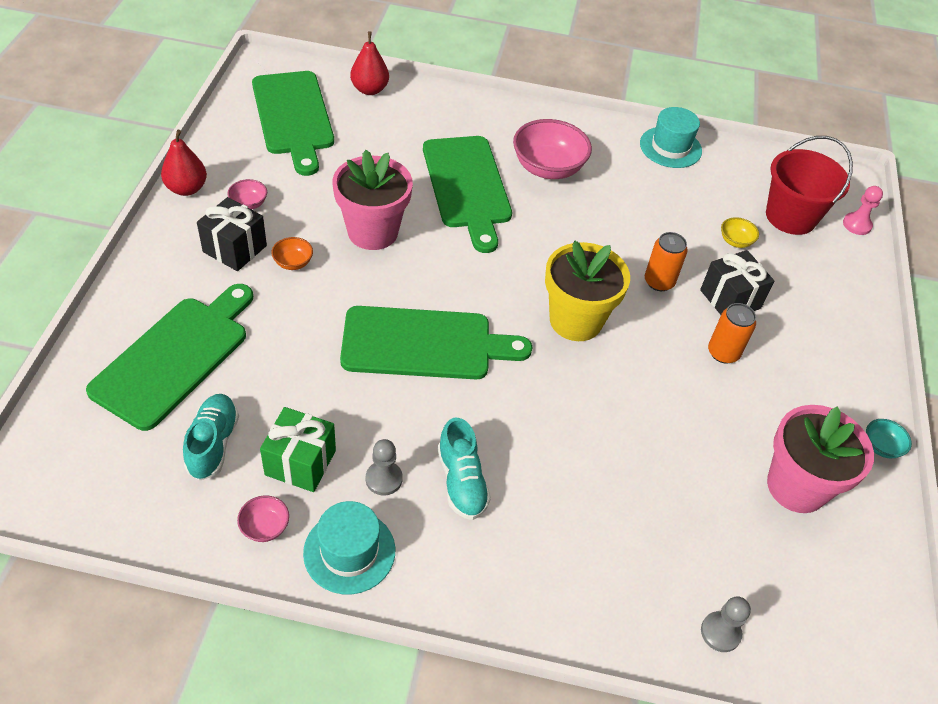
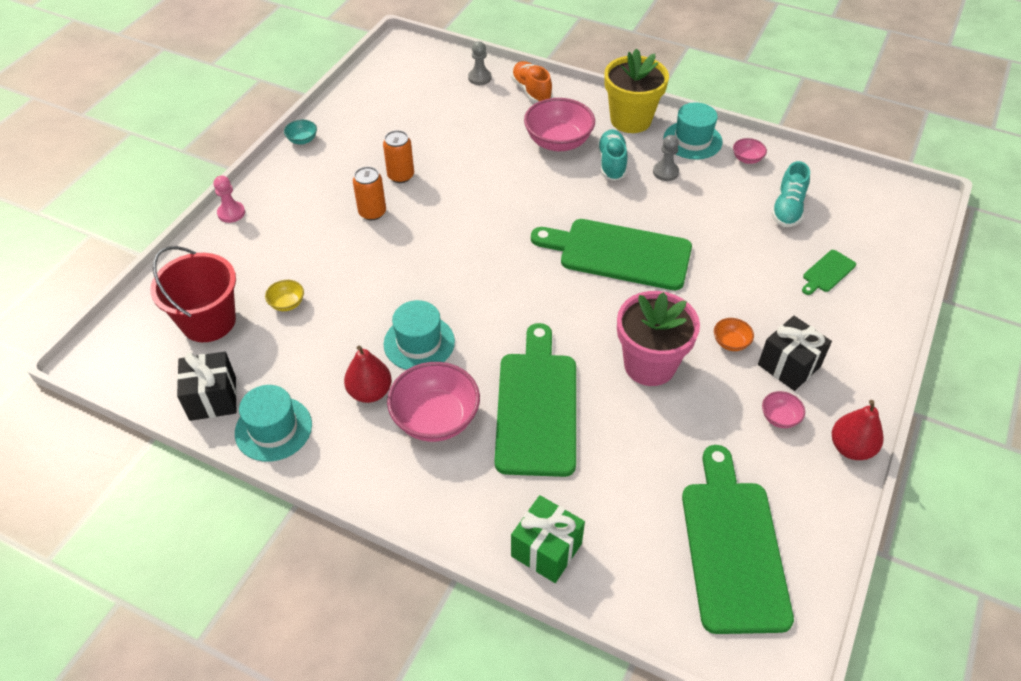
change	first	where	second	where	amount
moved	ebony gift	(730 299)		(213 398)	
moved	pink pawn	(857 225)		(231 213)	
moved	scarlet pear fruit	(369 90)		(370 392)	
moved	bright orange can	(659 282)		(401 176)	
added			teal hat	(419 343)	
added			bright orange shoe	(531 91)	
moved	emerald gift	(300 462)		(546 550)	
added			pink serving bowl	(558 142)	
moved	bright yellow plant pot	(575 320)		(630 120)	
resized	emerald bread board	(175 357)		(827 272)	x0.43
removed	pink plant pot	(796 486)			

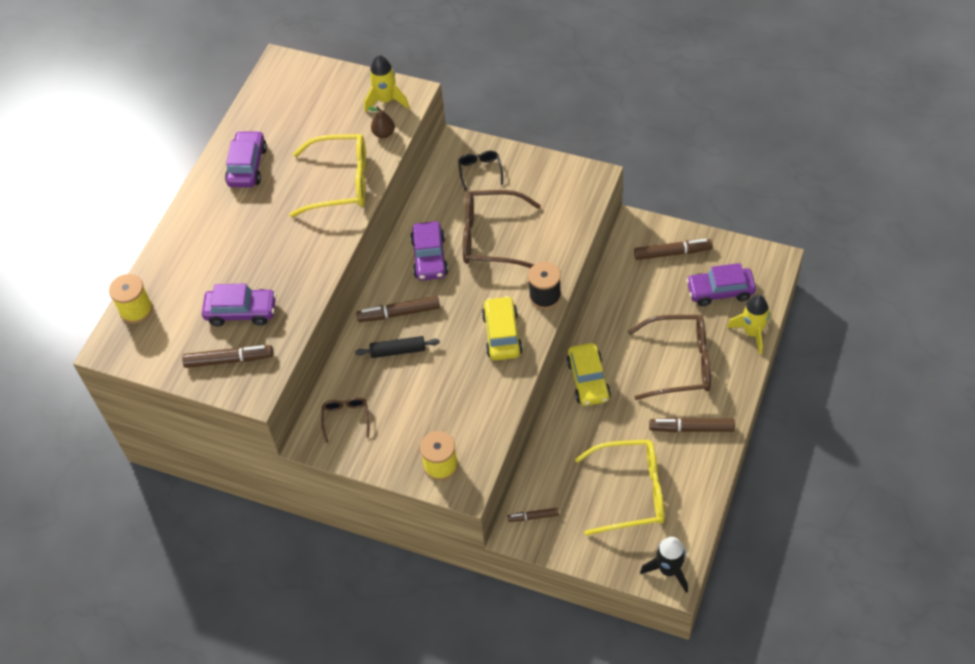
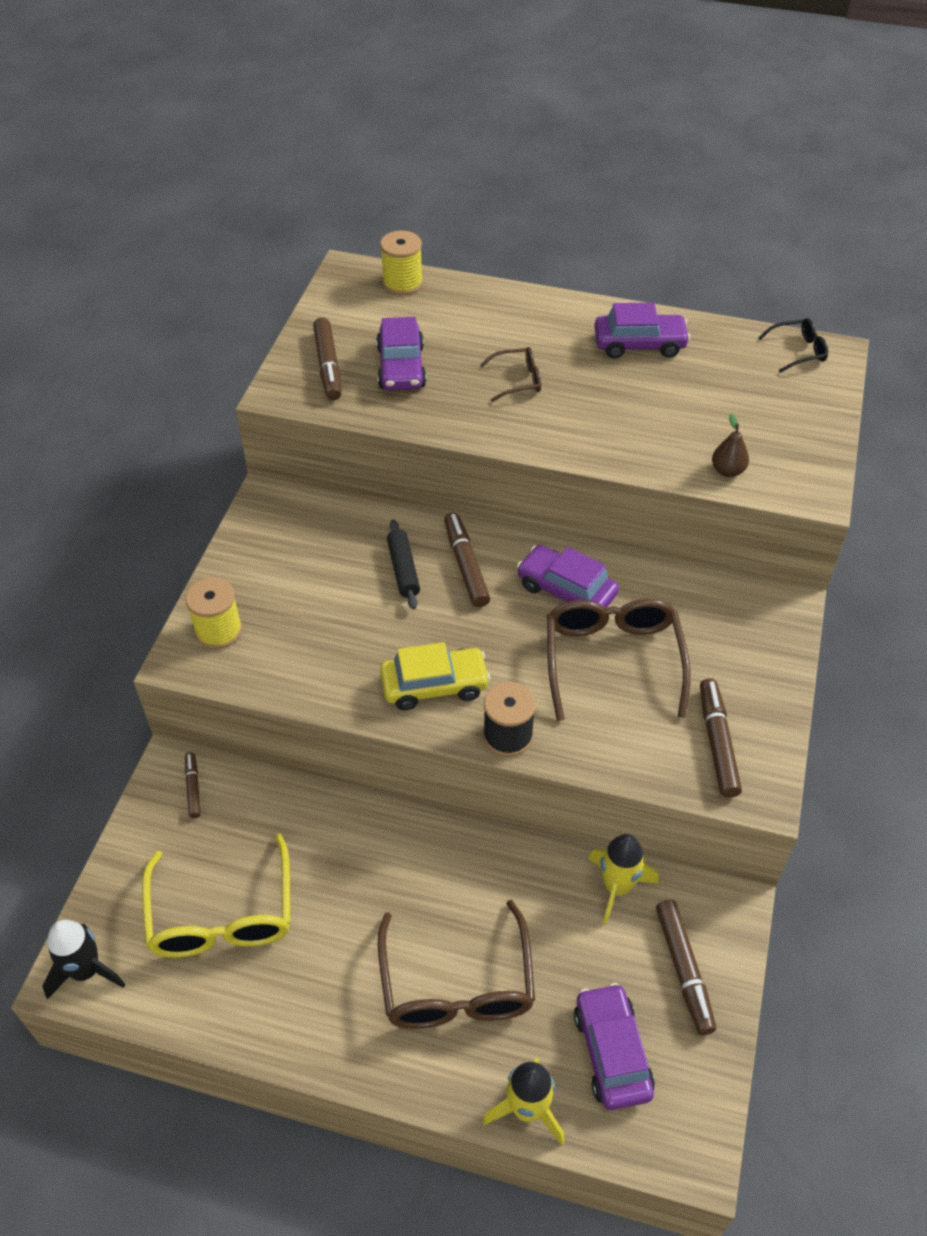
change	first	where	second	where	amount
moved	dark brown spectacles	(346 418)		(518 380)	
turned	violet automobile	(429 257)		(566 590)	45 degrees clockwise
moved	bright yellow rocket	(386 100)		(617 887)	
moved	dark brown felt pen	(691 428)		(717 742)	
moved	ebony spectacles	(480 171)		(798 351)	
removed	bright yellow spectacles	(341 182)			
removed	bright yellow automobile	(588 380)			

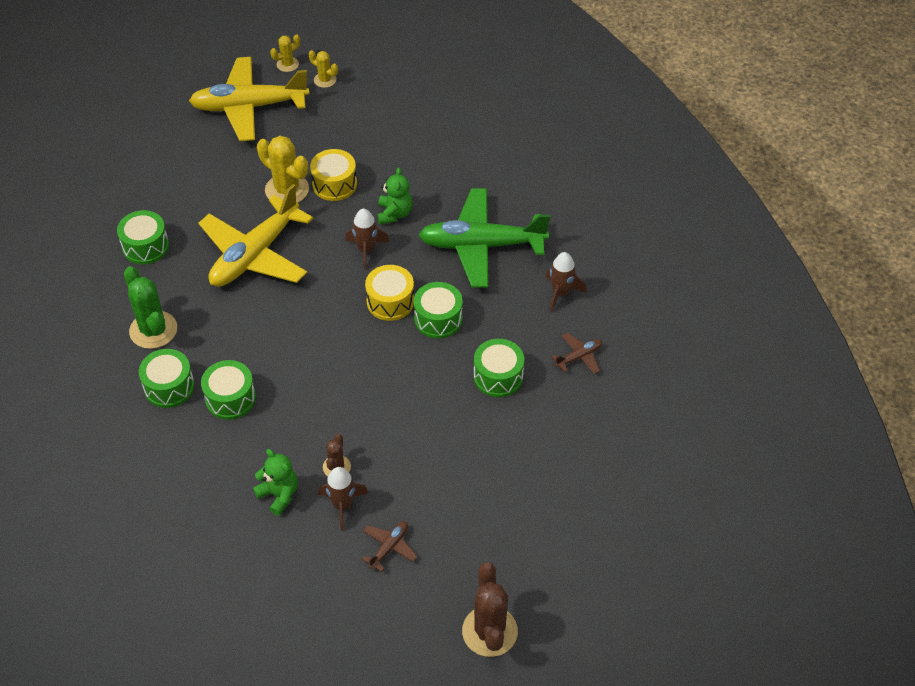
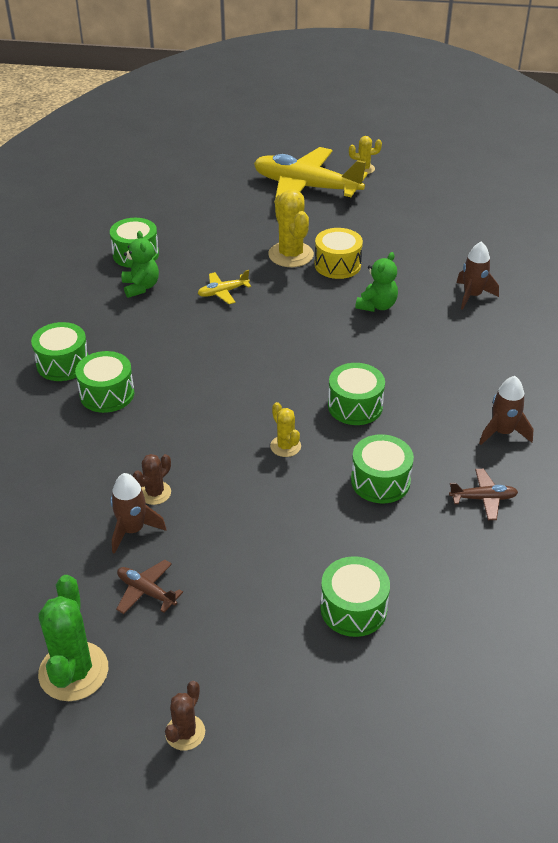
change	first	where	second	where	amount
moved	emerald saguaro cactus	(153 330)		(73 671)	
turned	dark brown aeroplane	(389 547)		(146 591)	120 degrees counterclockwise
moved	emerald teddy bear	(279 495)		(141 287)	
resized	dark brown saguaro cactus	(489 631)		(185 732)	x0.55
resized	bright yellow aeroplane	(255 254)		(223 292)	x0.41
moved	bright yellow saguaro cactus	(325 80)		(285 446)	
added			emerald snare drum	(353 608)	
moved	dark brown rocket	(366 250)		(472 296)	
removed	bright yellow snare drum	(390 301)			
removed	emerald aeroplane	(481 245)			

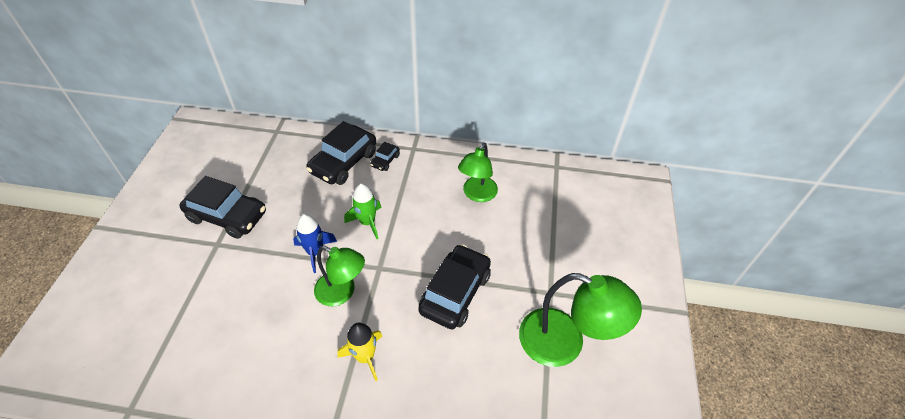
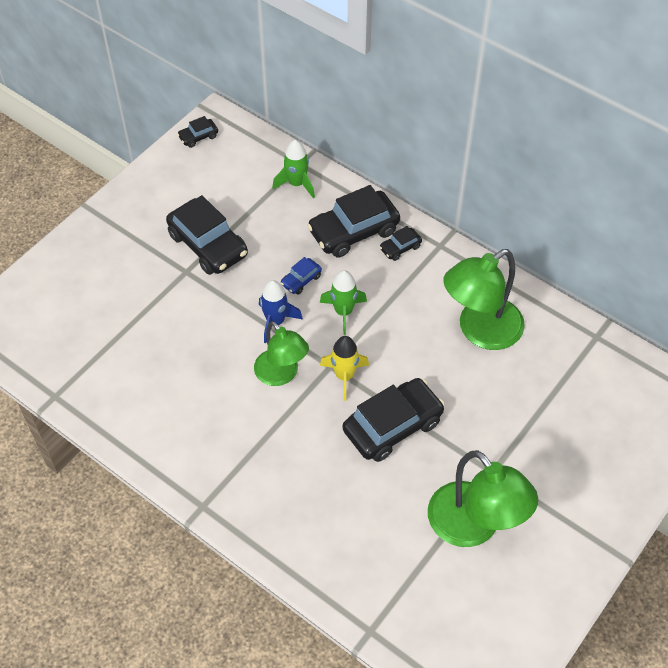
change	first	where	second	where	amount
added			ebony automobile	(198 137)	
added			emerald rocket	(296 184)	
added			blue automobile	(301 280)	
moved	bright yellow rocket	(365 357)		(344 376)	
resized	emerald desk lamp	(477 194)		(480 331)	x1.50

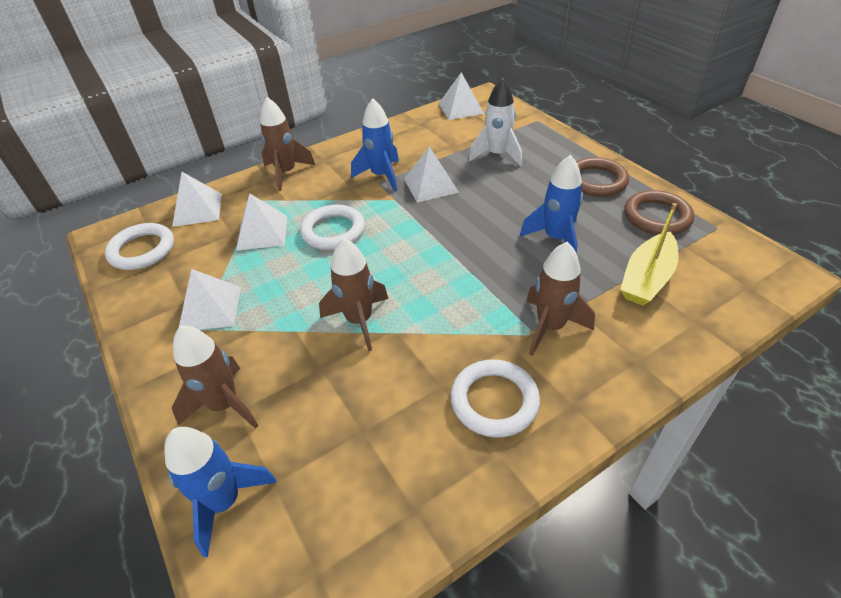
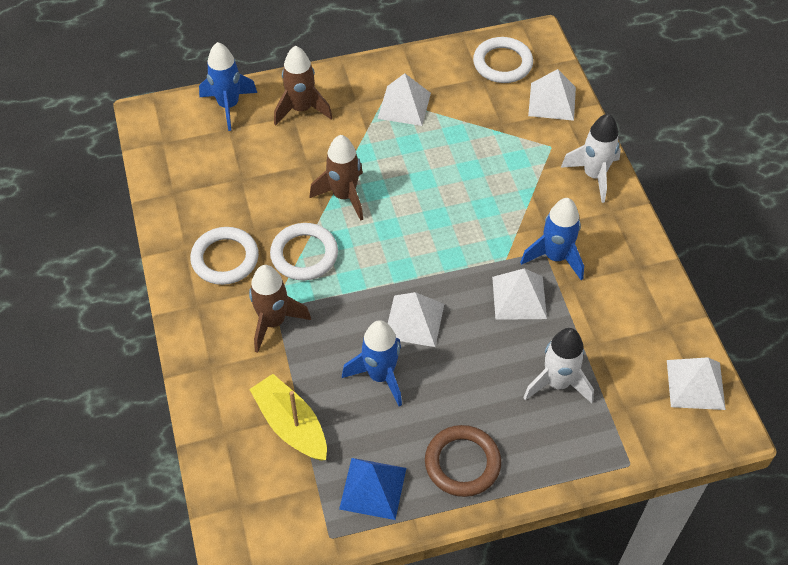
change	first	where	second	where	amount
moved	snow-white ring	(333 231)		(304 254)	
replaced	dark brown ring	(657 217)	blue pyramid shape	(373 488)	
moved	snow-white pyramid shape	(262 232)		(414 320)	
recoloured	dark brown rocket	(286 173)	snow-white rocket	(594 175)	

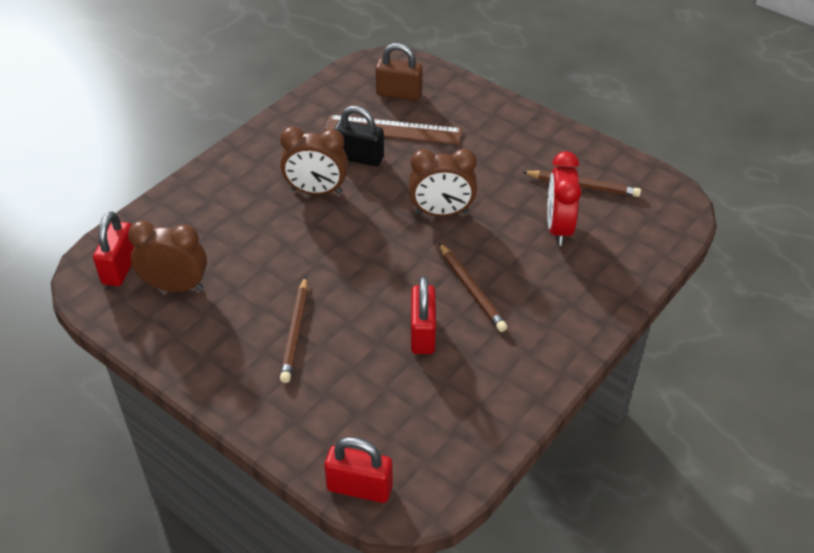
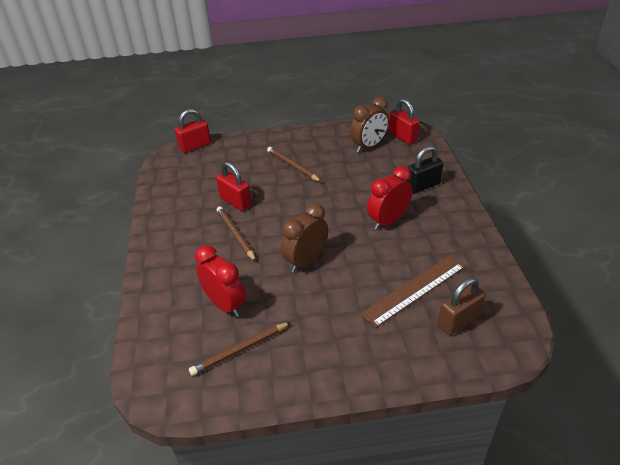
change	first	where	second	where	amount
turned	dark brown wooden pencil	(471 290)		(236 234)	45 degrees clockwise
recoloured	dark brown alarm clock	(316 191)	scarlet alarm clock	(388 221)	
moved	ebony padlock	(359 157)		(423 186)	

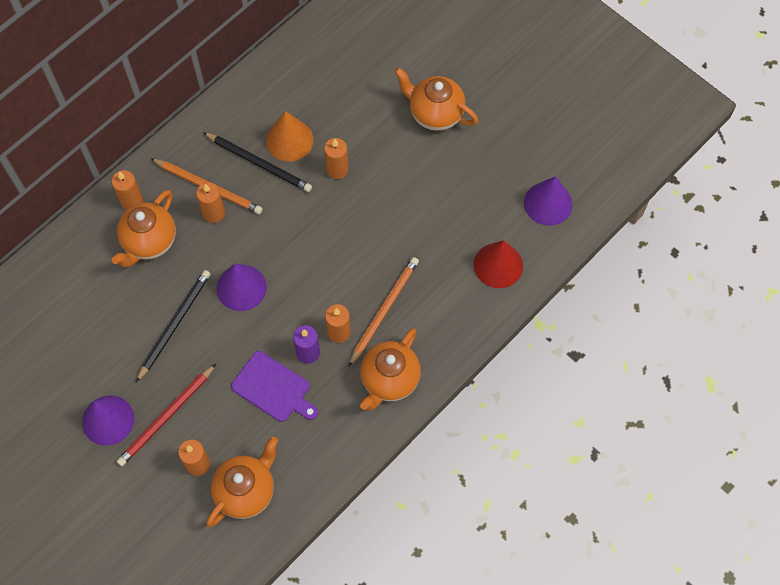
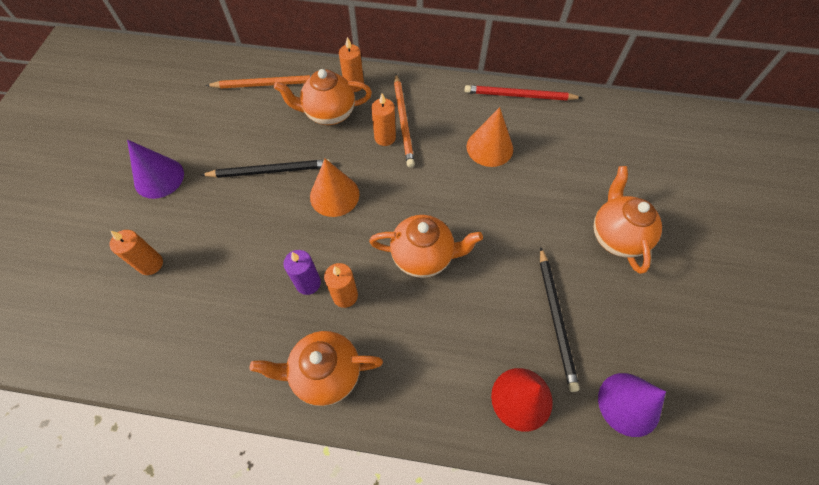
change	first	where	second	where	amount
moved	bright orange wooden pencil	(384 310)		(268 84)	
recoloured	violet cone	(241 287)	bright orange cone	(334 195)	
moved	bright orange tea pot	(246 491)		(423 256)	
moved	scarlet wooden pencil	(166 417)		(519 95)	
moved	ebony wooden pencil	(259 163)		(556 319)	
removed	violet bread board	(273 388)			
removed	bright orange pillar candle	(337 169)			

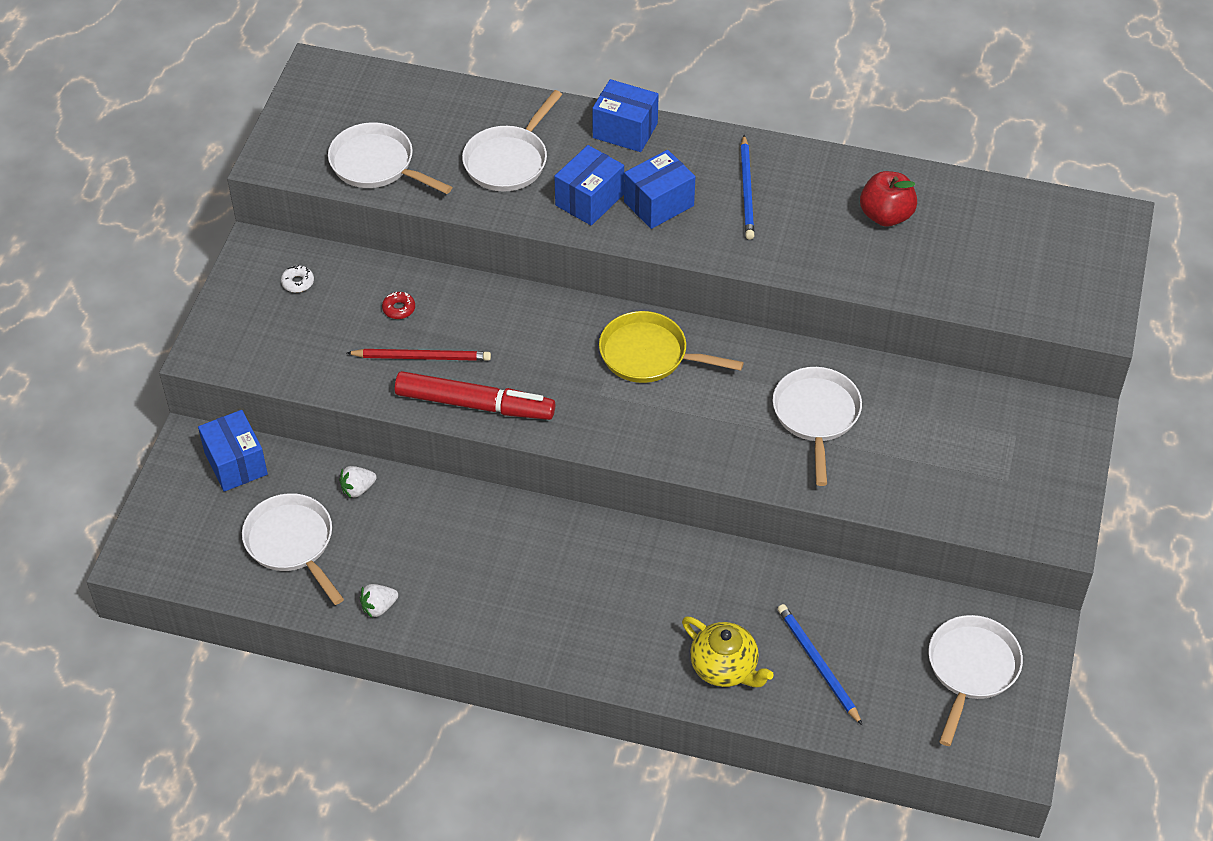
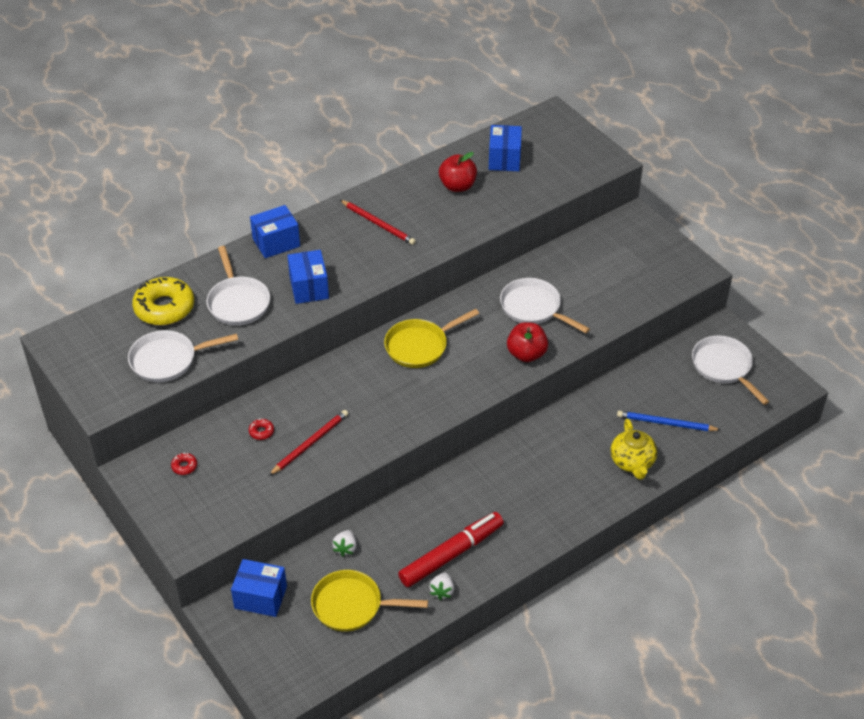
change	first	where	second	where	amount
added			bright yellow doughnut	(164 308)	
recoloured	snow-white doughnut	(298 282)	scarlet doughnut	(184 466)	
recoloured	snow-white frying pan	(292 543)	bright yellow frying pan	(352 605)	
recoloured	blue wooden pencil	(747 190)	scarlet wooden pencil	(378 224)	
moved	scarlet felt pen	(474 405)		(451 554)	
moved	blue box	(659 204)		(504 159)	
added			scarlet apple	(526 354)	
turned	bright yellow tea pot	(724 667)		(632 462)	90 degrees clockwise

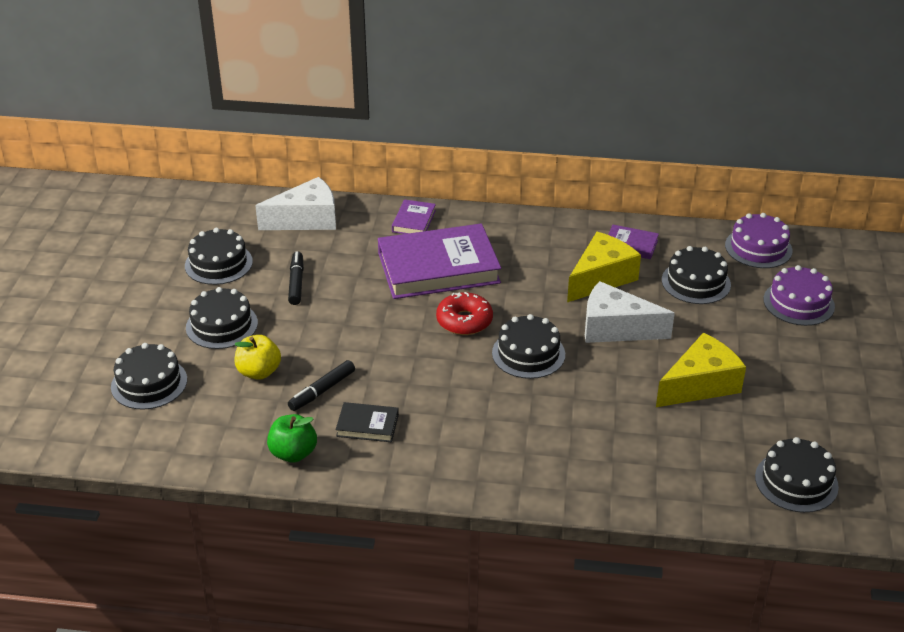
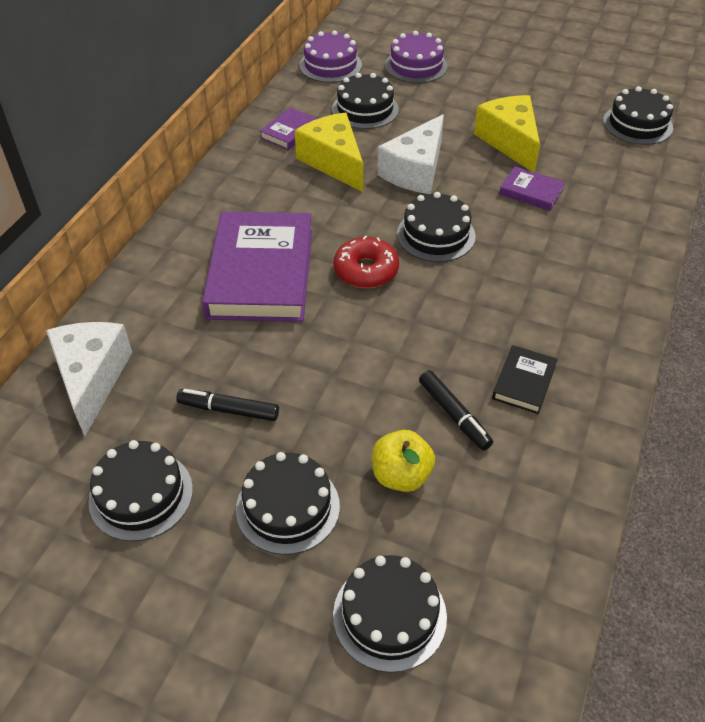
change	first	where	second	where	amount
moved	violet hardcover	(414 221)		(531 192)	
removed	emerald apple	(293 453)			

